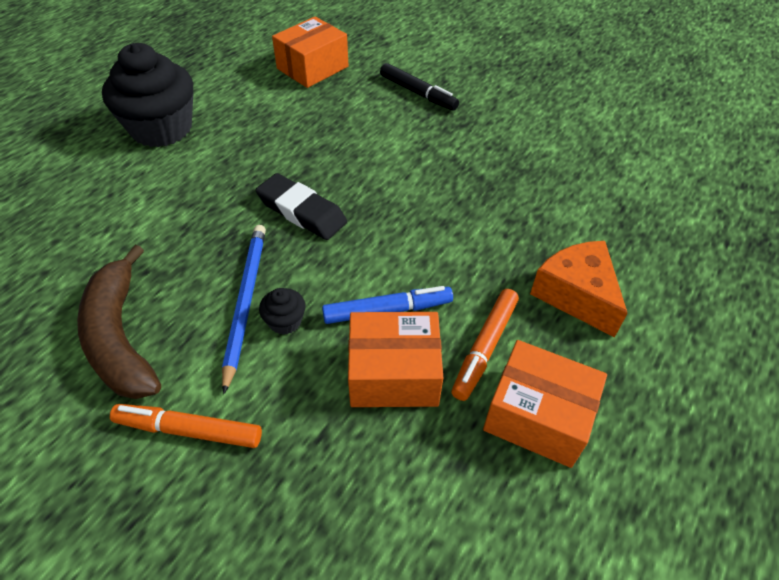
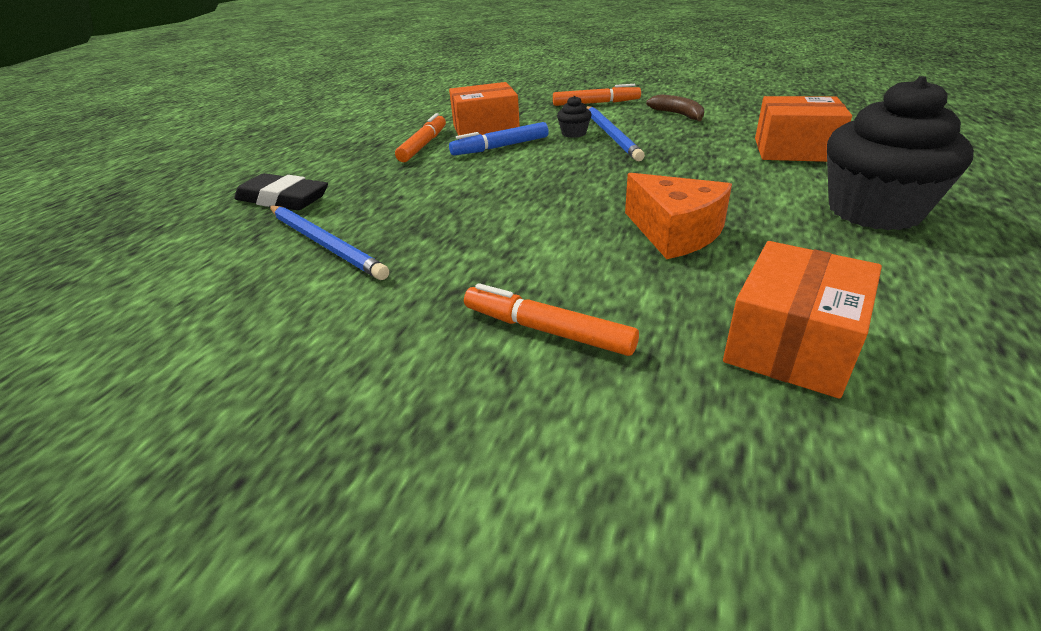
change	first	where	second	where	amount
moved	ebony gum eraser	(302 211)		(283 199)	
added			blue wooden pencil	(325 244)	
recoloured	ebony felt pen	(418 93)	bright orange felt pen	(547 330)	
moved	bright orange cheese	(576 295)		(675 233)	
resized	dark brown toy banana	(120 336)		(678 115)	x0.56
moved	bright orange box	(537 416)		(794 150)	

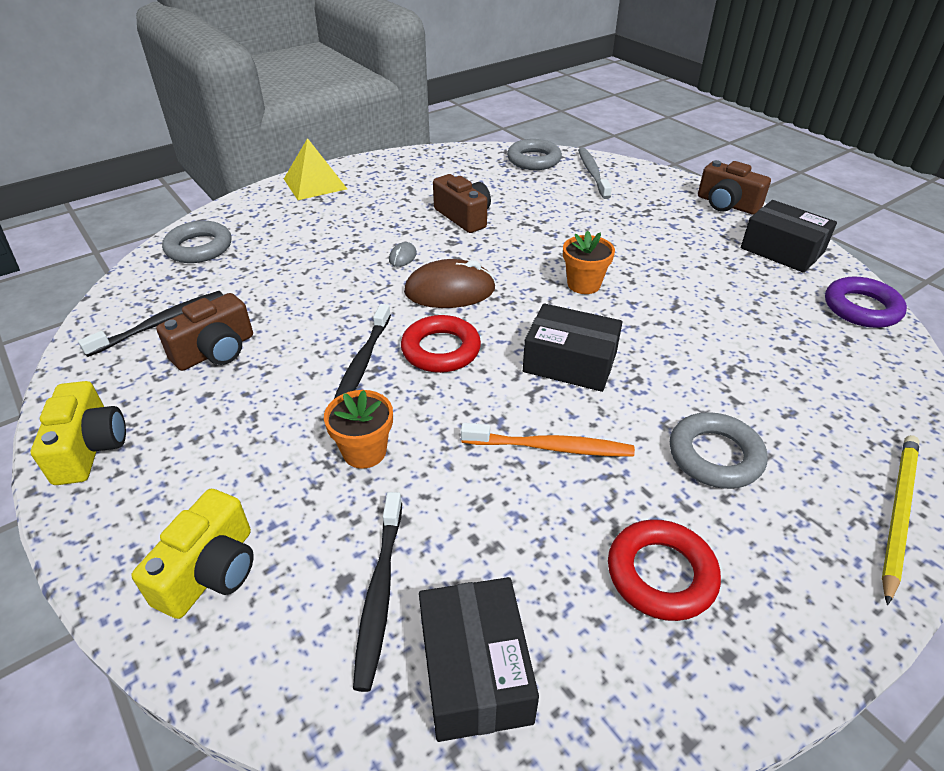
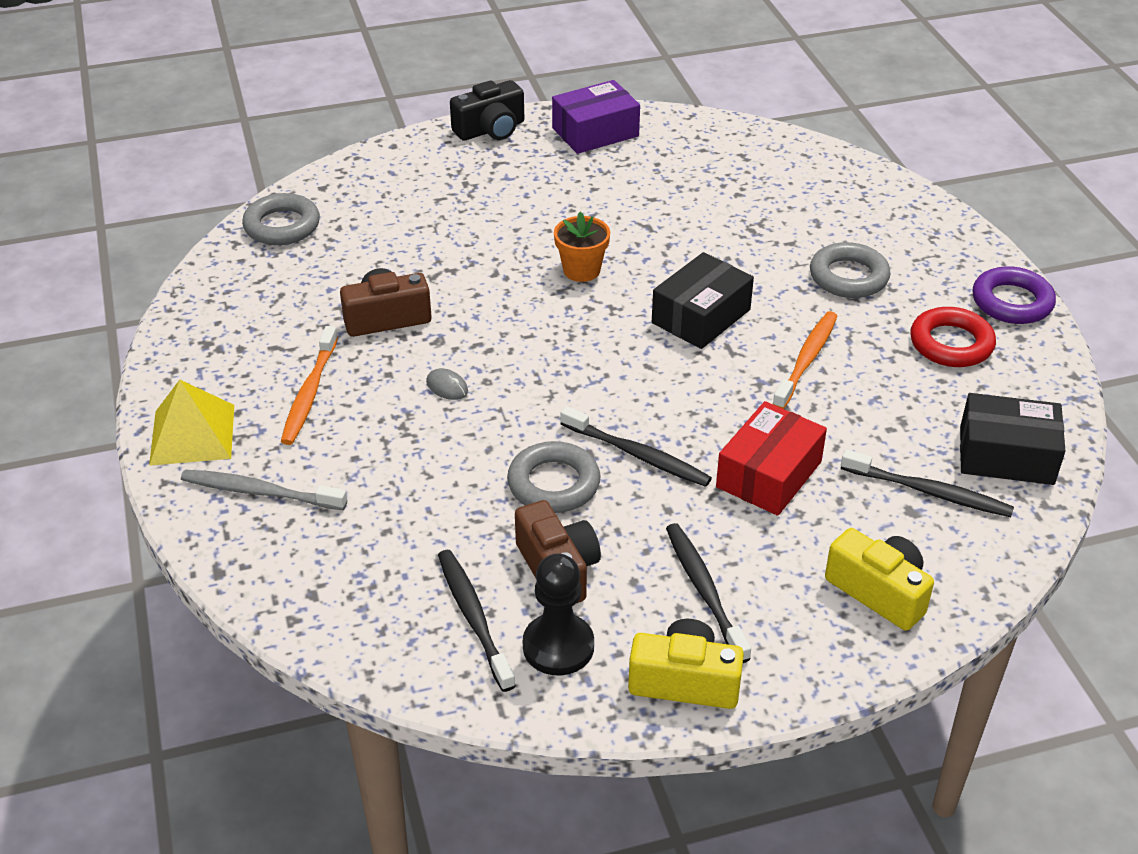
change	first	where	second	where	amount
moved	grey toothbrush	(592 173)		(259 492)	
added			bright orange toothbrush	(309 394)	
recoloured	dark brown camera	(726 204)	ebony camera	(490 129)	
moved	grey ring	(199 248)		(553 484)	
added			ebony pawn	(558 646)	
recoloured	ebony box	(782 250)	violet box	(595 132)	
added			ebony toothbrush	(704 590)	
replaced	bright orange plant pot	(364 451)	scarlet box	(769 474)	
moved	violet ring	(861 308)		(1012 302)	
removed	scarlet ring	(441 350)			
removed	dark brown computer mouse	(450 290)			
removed	bright yellow wooden pencil	(898 513)			

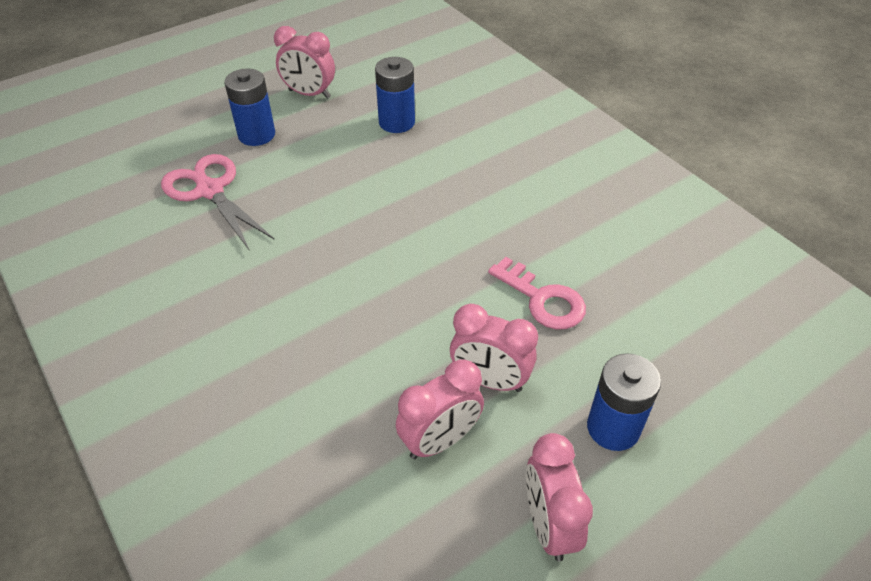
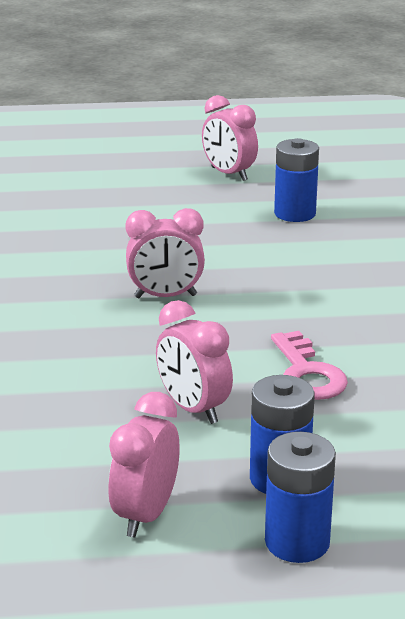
change	first	where	second	where	amount
moved	pink alarm clock	(440 440)		(165 296)	
moved	blue power cell	(256 135)		(297 542)	
removed	pink pair of scissors	(210 190)			

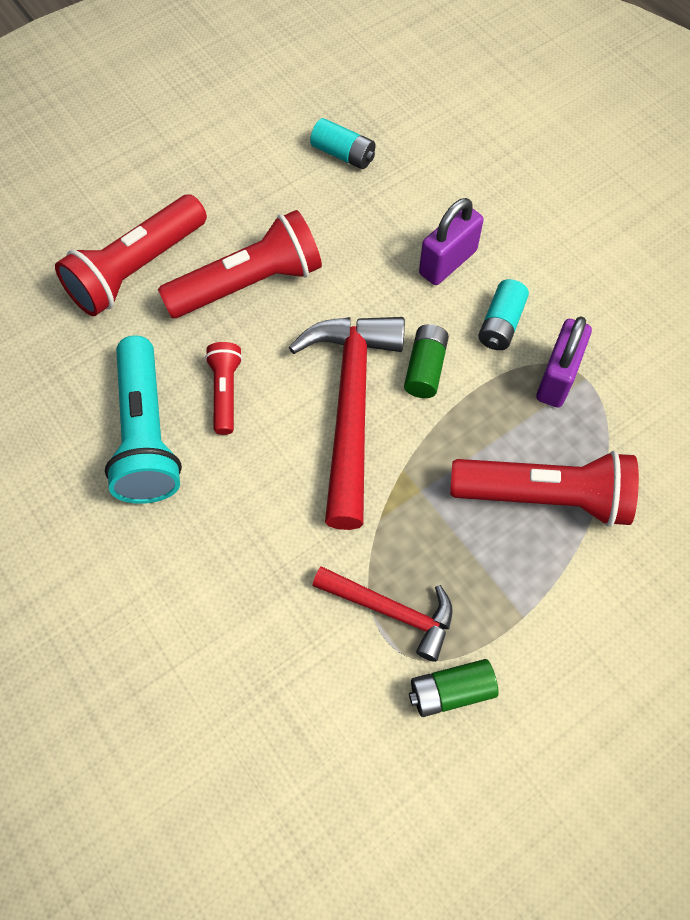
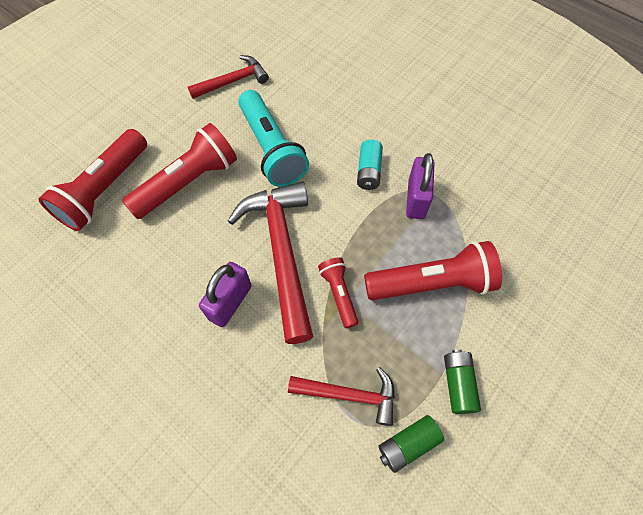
change	first	where	second	where	amount
replaced	teal power cell	(343 154)	scarlet hammer	(233 81)	
moved	violet padlock	(447 262)		(230 302)	
moved	teal pocket torch	(146 435)		(271 149)	
moved	scarlet pocket torch	(225 392)		(339 294)	
moved	emerald power cell	(425 368)		(458 384)	

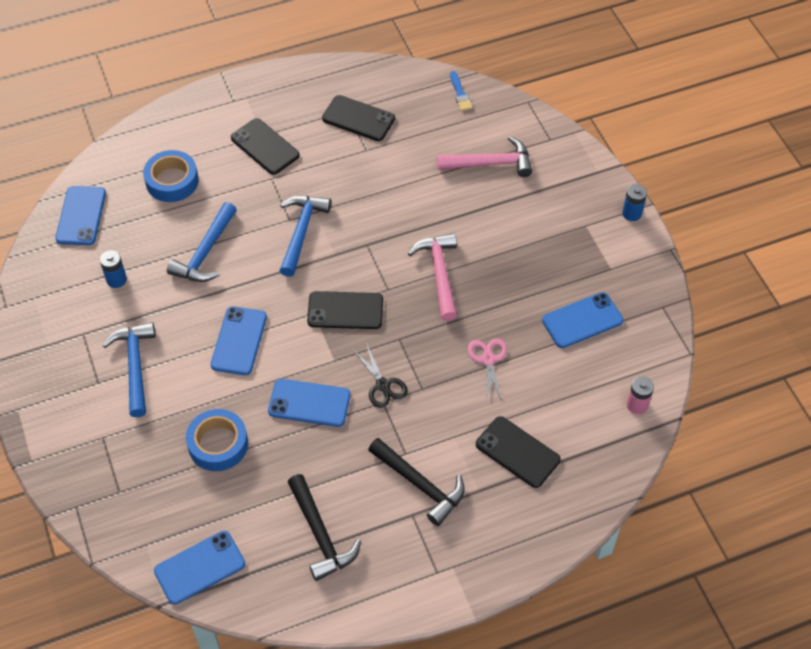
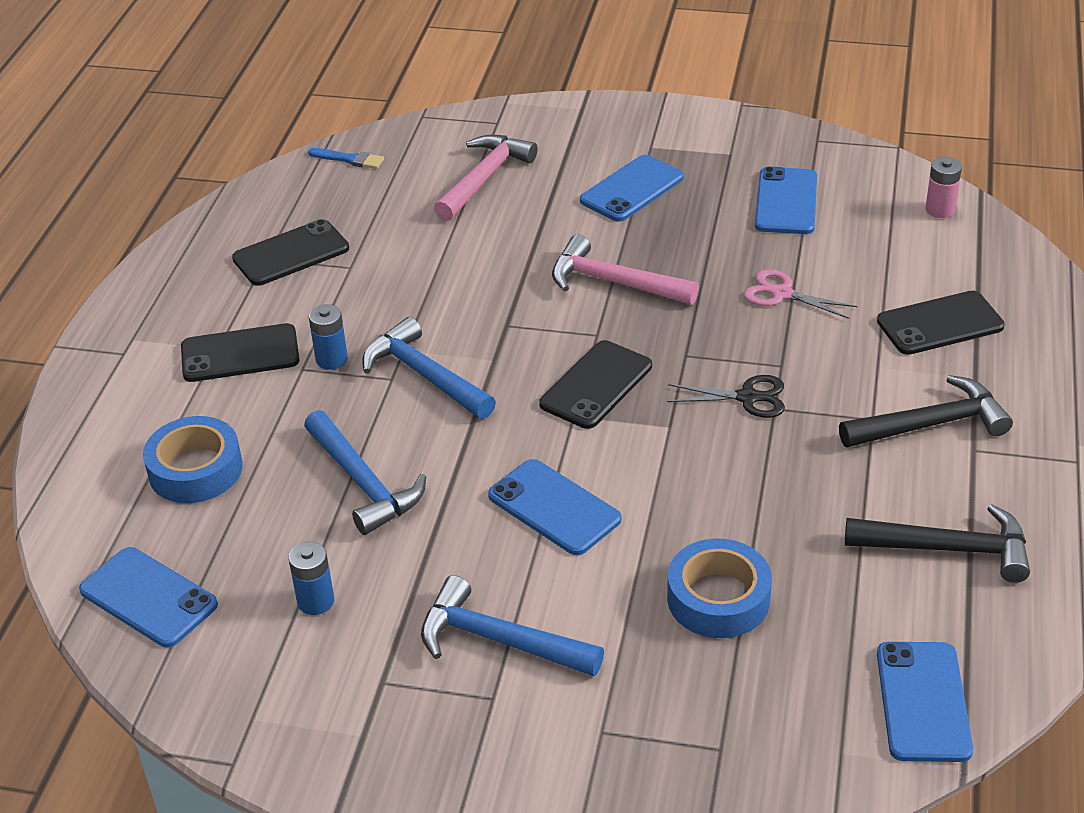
change	first	where	second	where	amount
moved	blue power cell	(631 213)		(331 359)	
moved	blue smartphone	(309 403)		(632 189)	

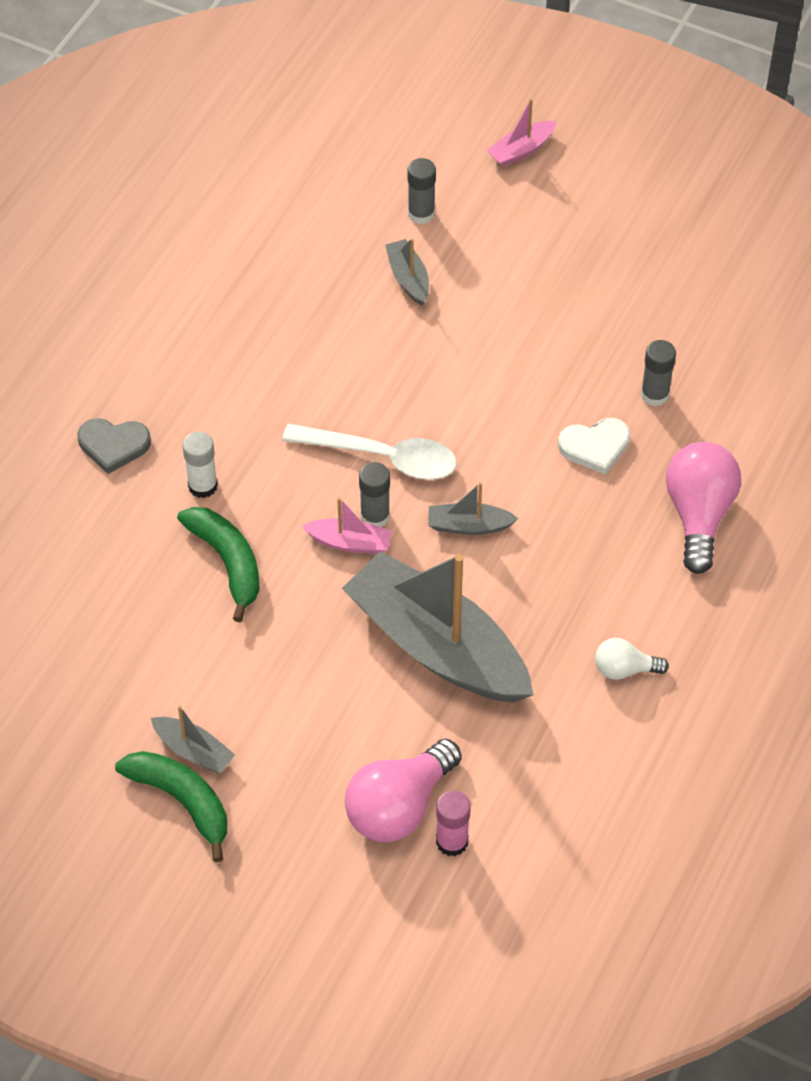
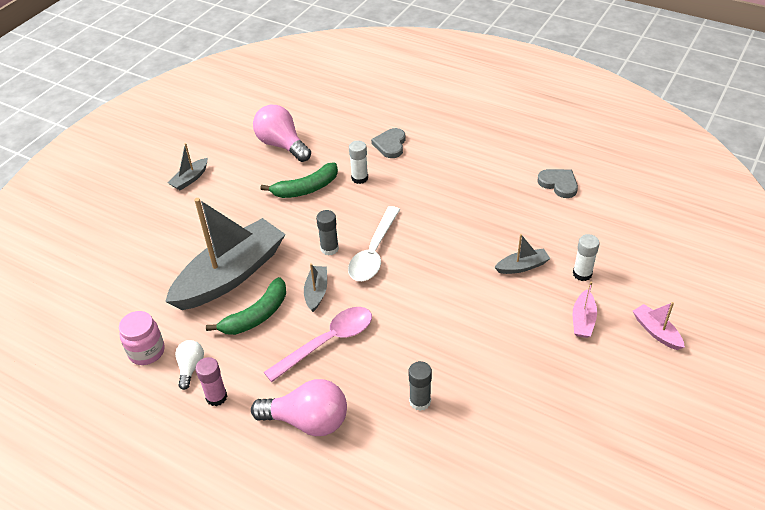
change	first	where	second	where	amount
added			pink jam jar	(146 351)	
moved	pink glue stick	(452 841)		(216 397)	
moved	emerald toy banana	(182 801)		(256 315)	
moved	pink light bulb	(399 806)		(282 145)	
added			pink teaspoon	(328 342)	
added			grey heart	(558 184)	
recoloured	grey glue stick	(421 214)	snow-white glue stick	(582 274)	
moved	pink toy boat	(350 542)		(583 320)	
removed	snow-white heart	(595 447)			

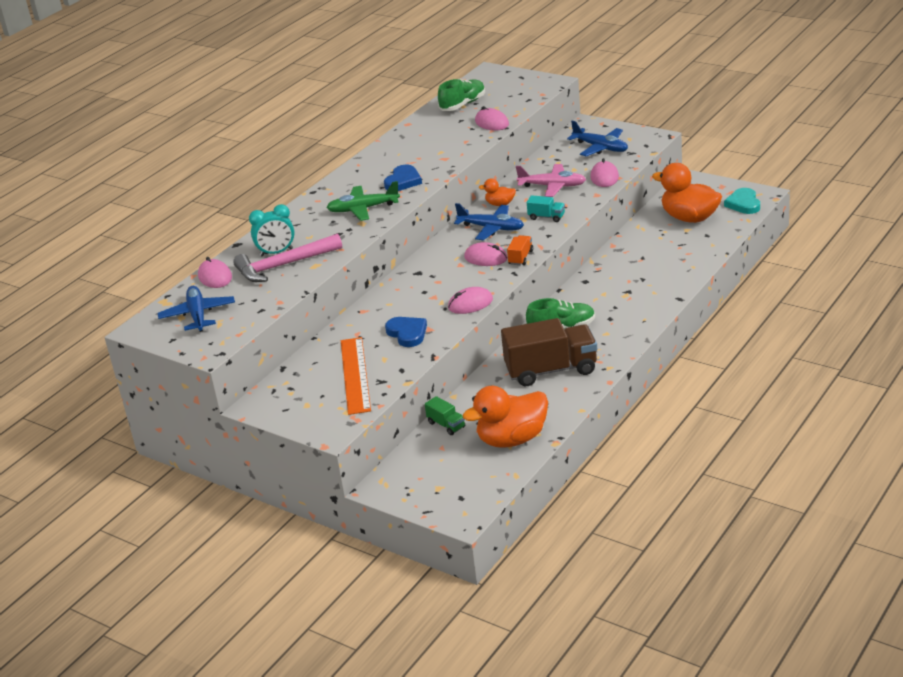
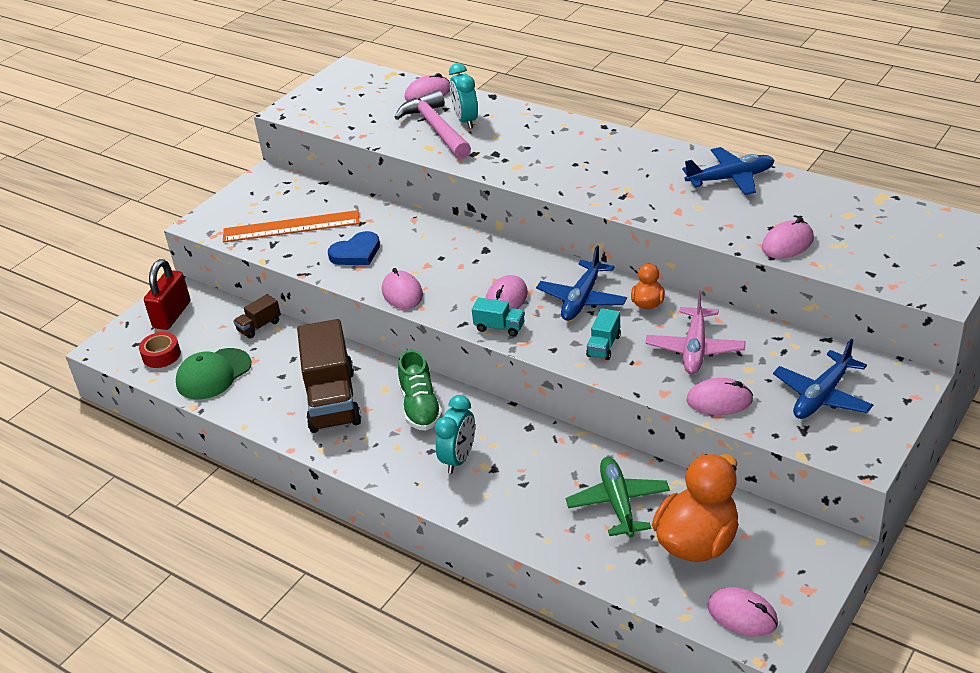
change	first	where	second	where	amount
added			scarlet tape	(161 355)	
added			scarlet padlock	(172 315)	
replaced	bright orange rubber duck	(512 439)	emerald baseball cap	(213 374)	
recoloured	emerald truck	(446 425)	dark brown truck	(259 326)	
added			teal alarm clock	(459 459)	
recoloured	bright orange truck	(520 257)	teal truck	(499 327)	
moved	emerald aeroplane	(363 209)		(618 503)	
moved	blue aeroplane	(198 315)		(730 178)	
replaced	teal heart	(743 204)	pink computer mouse	(742 614)	
removed	blue heart	(403 181)			
removed	emerald shoe	(463 104)			

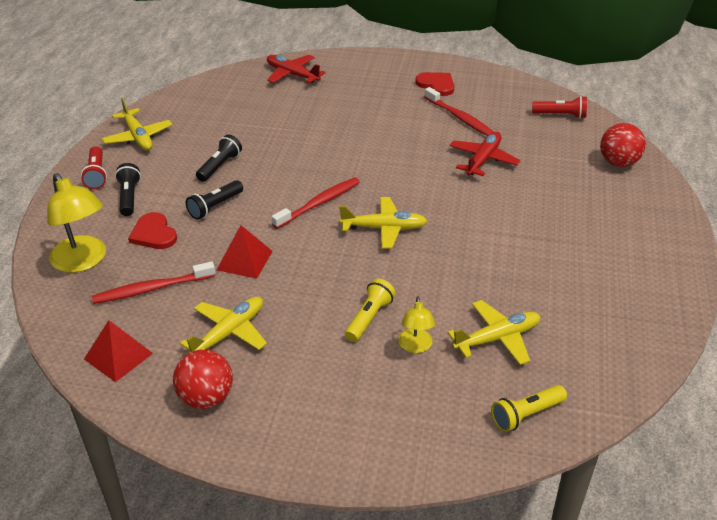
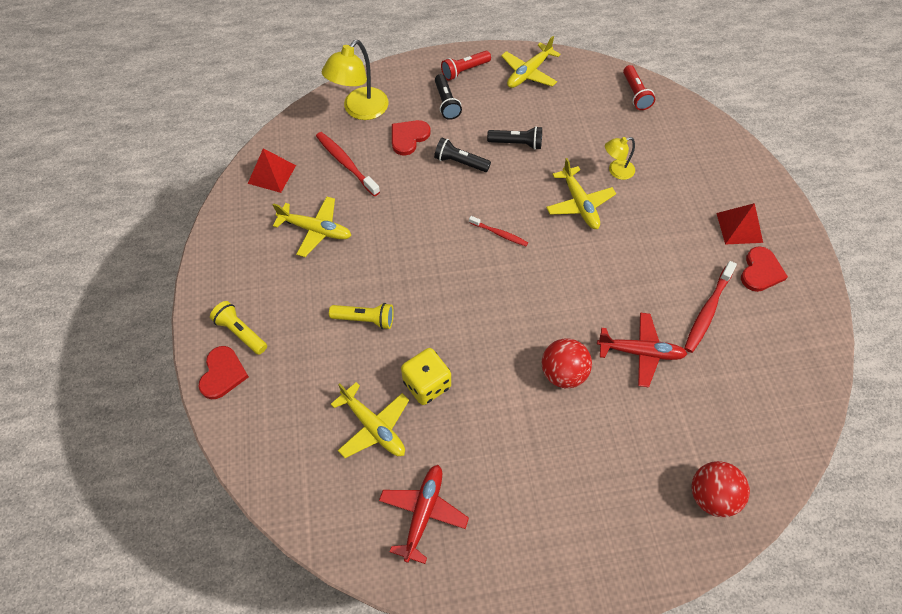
change	first	where	second	where	amount
added			scarlet heart	(223 374)	
moved	bright yellow pocket torch	(526 414)		(241 332)	
moved	scarlet aeroplane	(292 74)		(423 512)	
added			bright yellow die	(427 384)	
turned	ebony pocket torch	(129 197)		(446 103)	105 degrees clockwise
resized	scarlet toothbrush	(319 203)		(499 234)	x0.61
moved	scarlet sphere	(206 398)		(563 373)	
moved	bright yellow aeroplane	(384 228)		(579 204)	
moved	bright yellow desk lamp	(415 346)		(616 171)	
moved	scarlet pocket torch	(560 115)		(635 94)	
moved	scarlet pyramid shape	(244 260)		(739 227)	

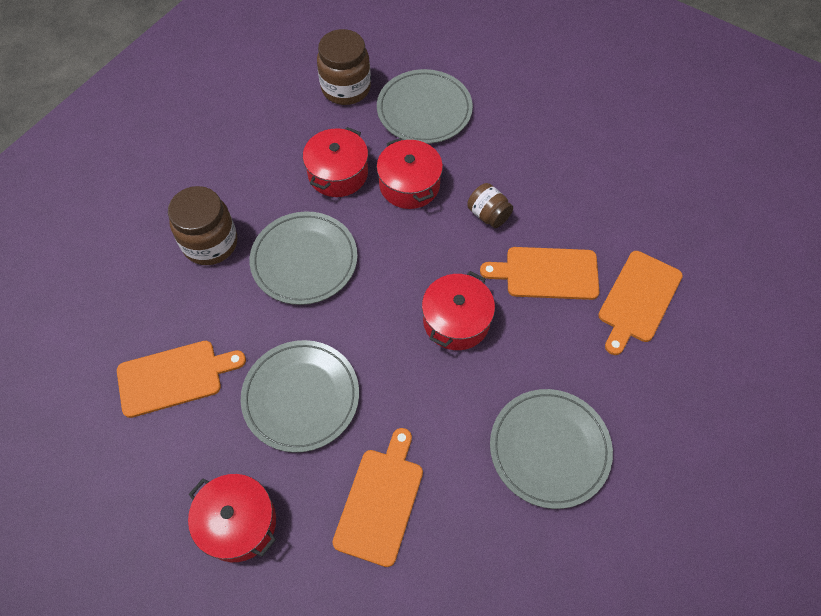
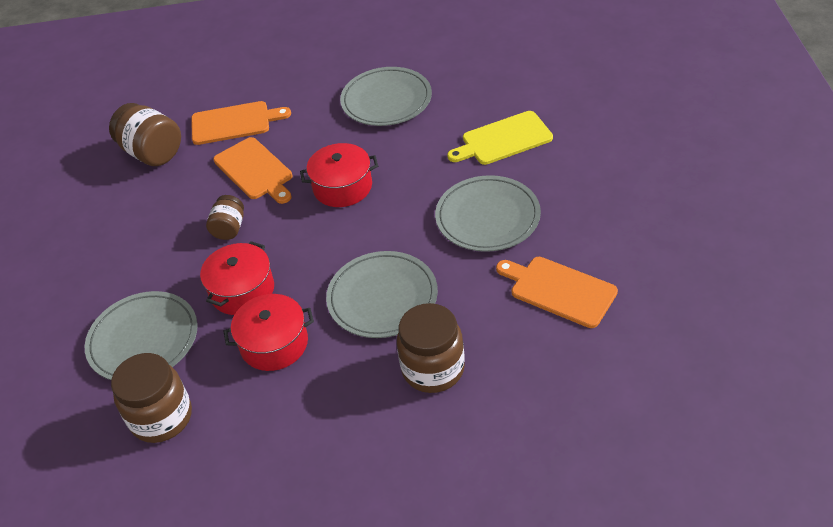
change	first	where	second	where	amount
added			dark brown jam jar	(152 153)	
recoloured	bright orange bread board	(380 501)	bright yellow bread board	(503 139)	
removed	scarlet cooking pot	(238 523)			

